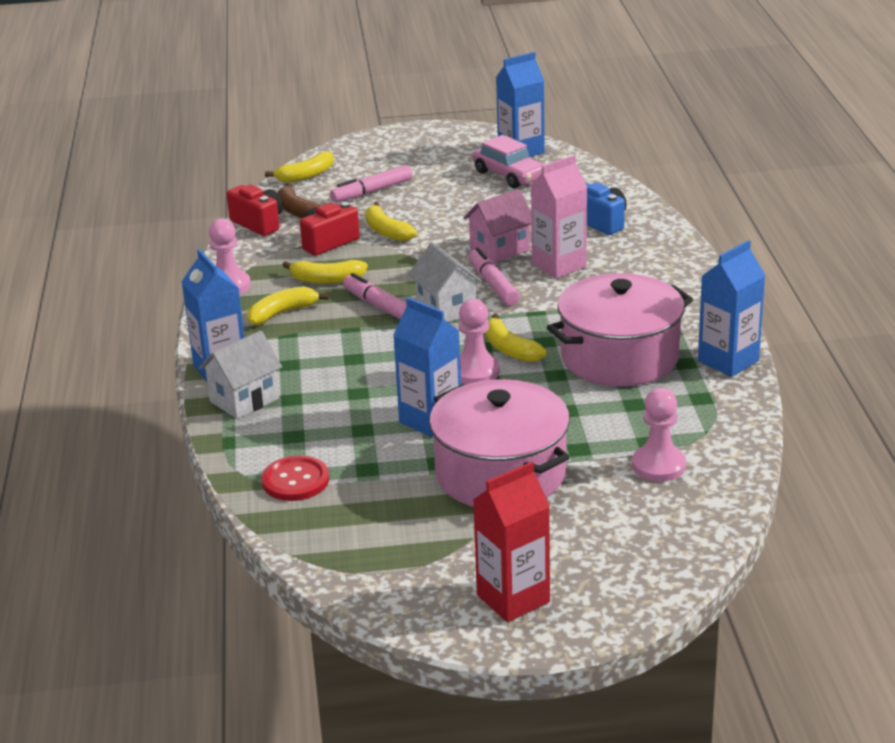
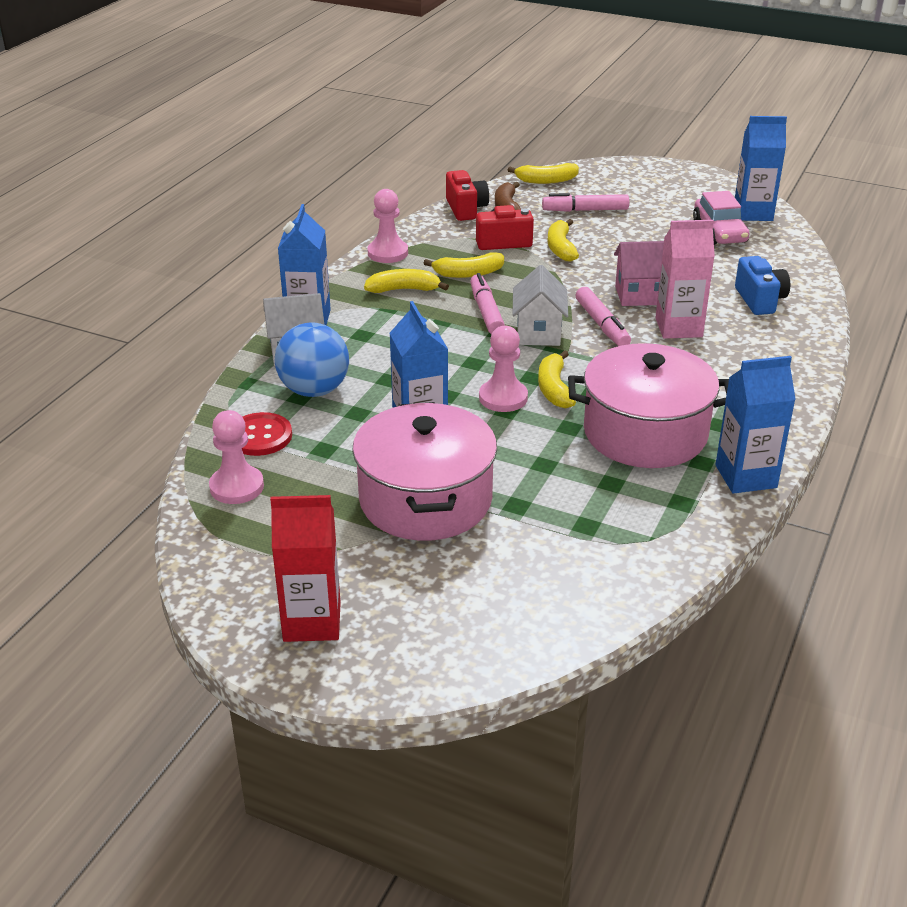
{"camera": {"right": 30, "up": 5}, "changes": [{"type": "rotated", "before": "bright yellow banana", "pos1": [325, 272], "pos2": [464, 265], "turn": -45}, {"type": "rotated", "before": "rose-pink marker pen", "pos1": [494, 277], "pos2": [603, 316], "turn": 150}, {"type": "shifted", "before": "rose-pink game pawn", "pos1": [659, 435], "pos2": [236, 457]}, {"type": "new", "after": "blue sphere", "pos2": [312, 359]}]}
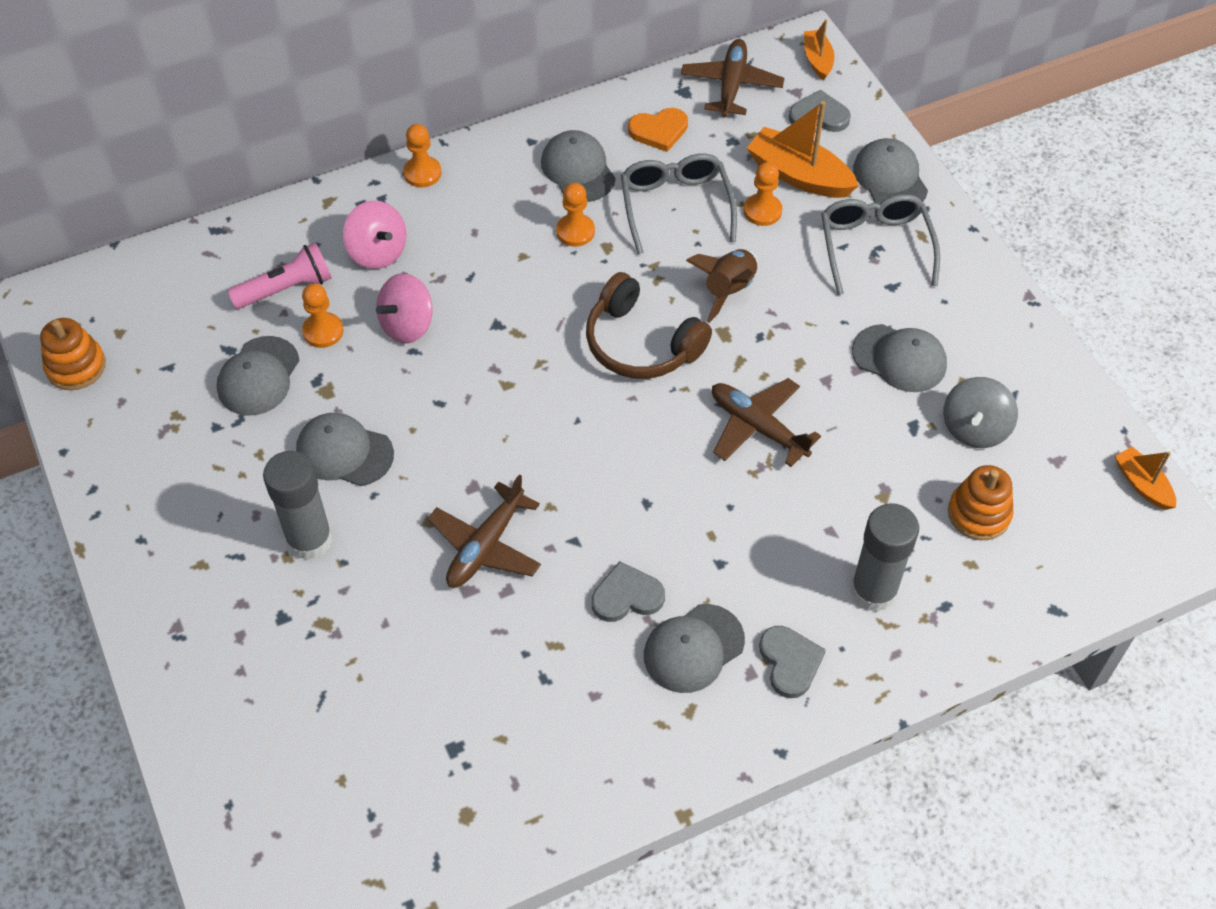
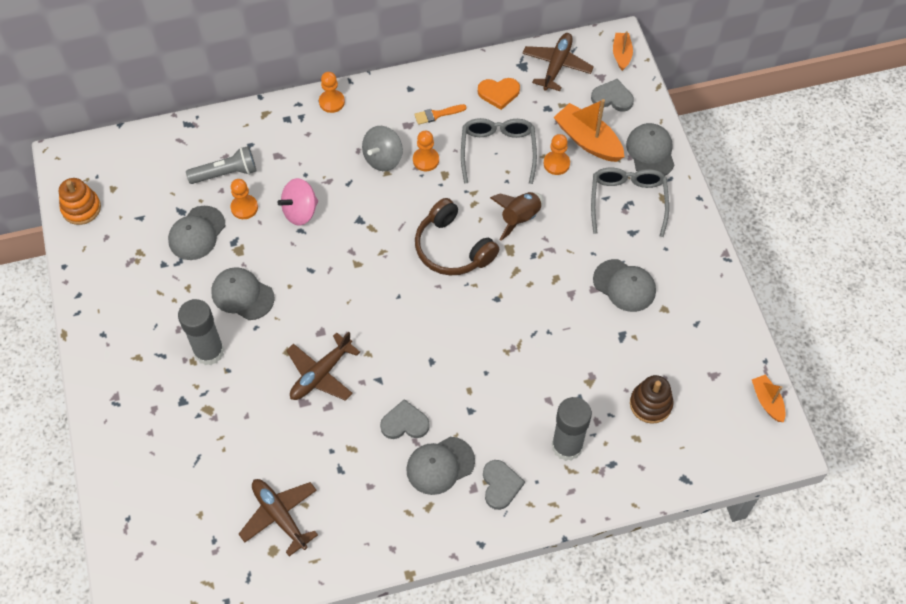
{"camera": {"right": 10, "up": 5}, "changes": [{"type": "repainted", "before": "rose-pink torch", "after": "ash-grey torch", "pos1": [279, 275], "pos2": [221, 165]}, {"type": "gone", "before": "rose-pink spinning top", "pos1": [374, 235]}, {"type": "swapped", "before": "ash-grey cap", "after": "orange-coloured paint brush", "pos1": [578, 166], "pos2": [440, 114]}, {"type": "shifted", "before": "brown aeroplane", "pos1": [766, 422], "pos2": [278, 517]}, {"type": "shifted", "before": "ash-grey spinning top", "pos1": [980, 412], "pos2": [382, 148]}, {"type": "repainted", "before": "orange-coloured stacking toy", "after": "brown stacking toy", "pos1": [981, 502], "pos2": [651, 399]}]}
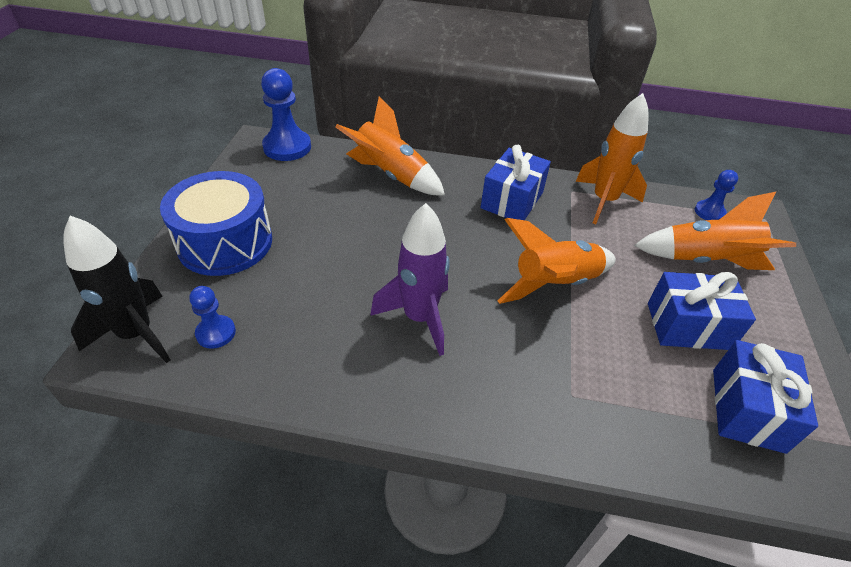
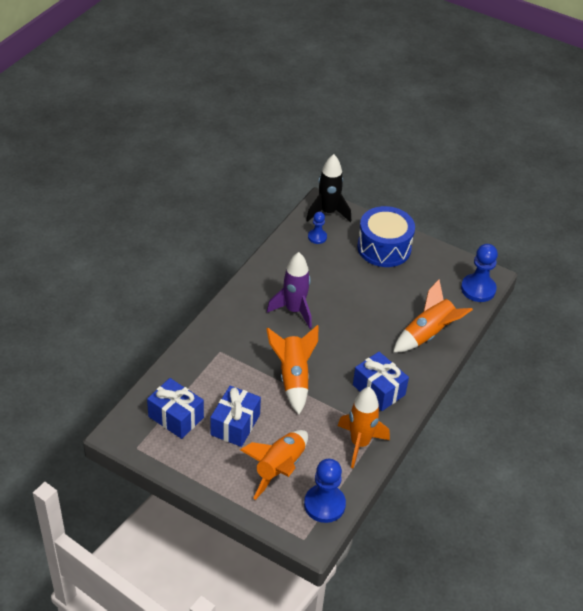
{"camera": {"right": 110, "up": 0}, "changes": [{"type": "scaled", "before": "blue game pawn", "pos1": [716, 195], "pos2": [325, 491], "scale": 1.76}]}
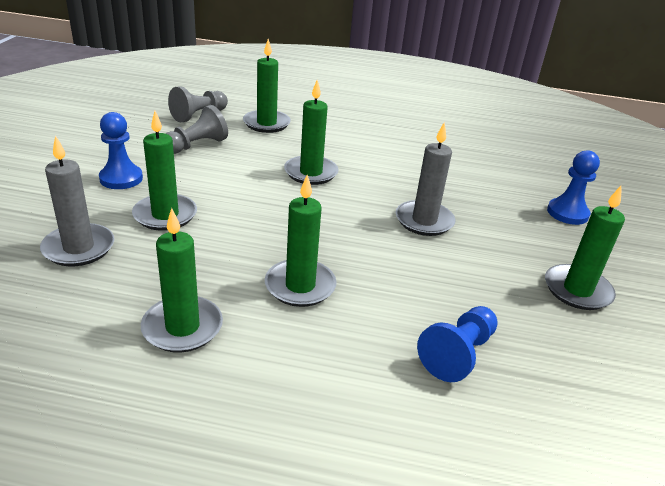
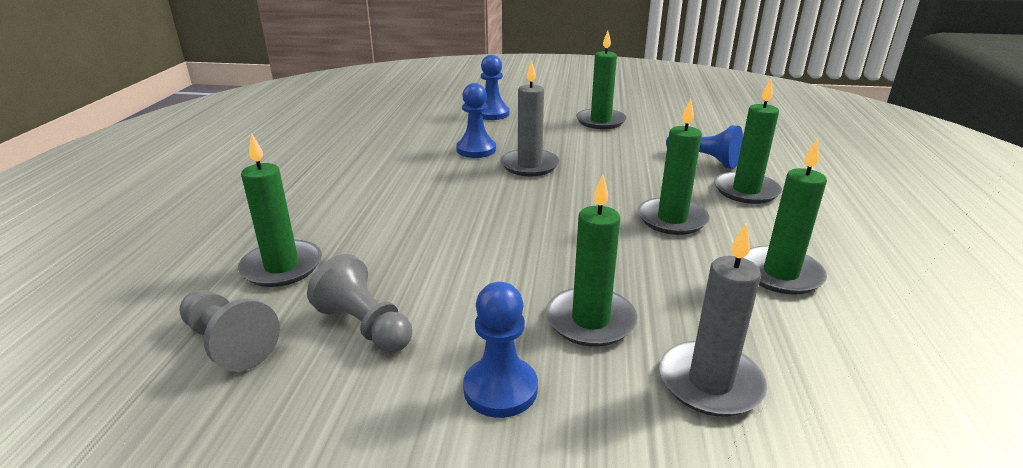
{"camera": {"right": -90, "up": -5}, "changes": [{"type": "shifted", "before": "leaf-green candle", "pos1": [311, 132], "pos2": [748, 141]}, {"type": "new", "after": "blue game pawn", "pos2": [476, 120]}]}
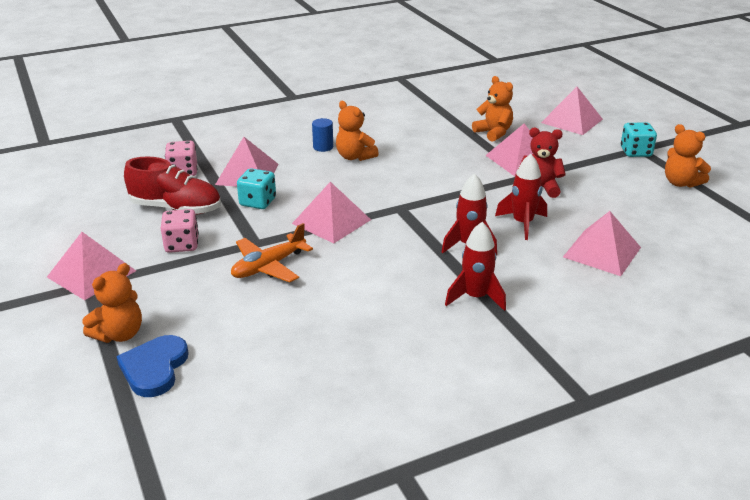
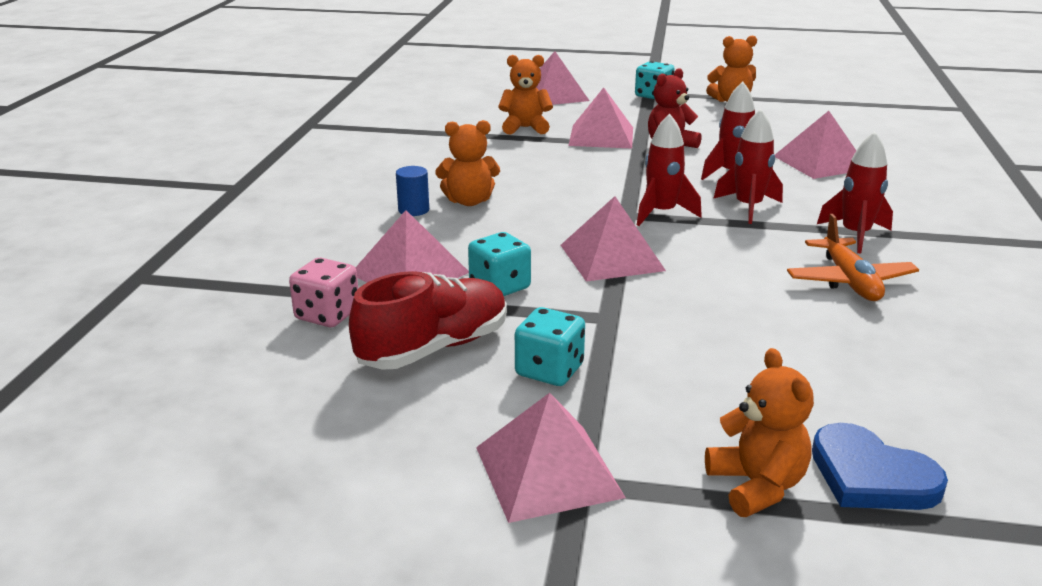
{"camera": {"right": -55, "up": -5}, "changes": [{"type": "repainted", "before": "rose-pink die", "after": "teal die", "pos1": [180, 231], "pos2": [550, 346]}, {"type": "shifted", "before": "orange-coloured aeroplane", "pos1": [272, 253], "pos2": [853, 257]}, {"type": "new", "after": "crimson rocket", "pos2": [669, 170]}]}
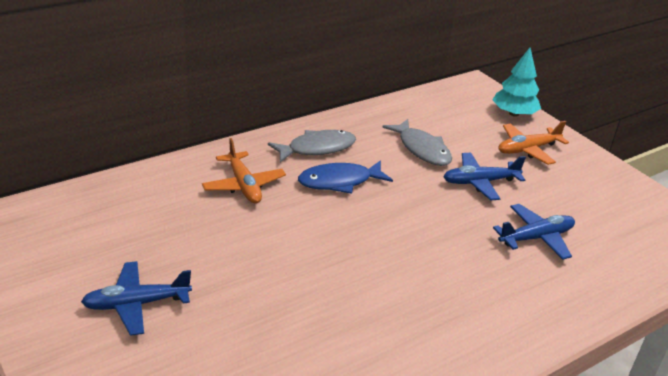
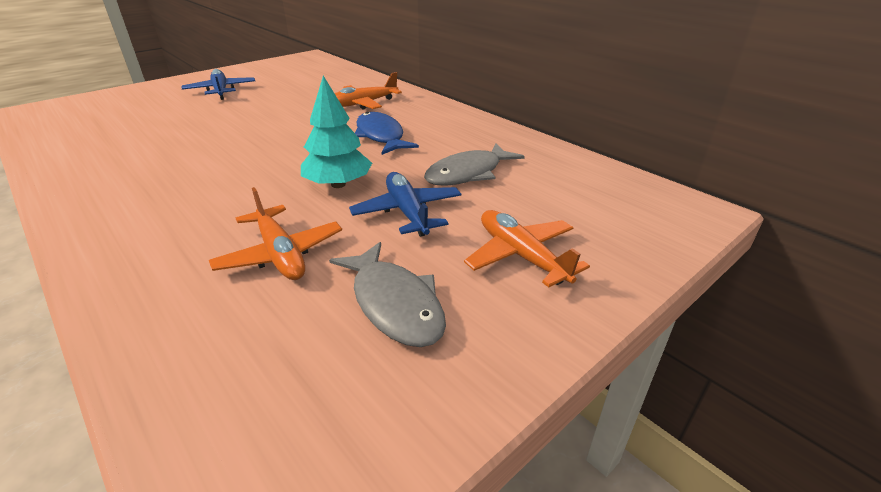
{"camera": {"right": 85, "up": 0}, "changes": [{"type": "shifted", "before": "ash-grey toy fish", "pos1": [312, 146], "pos2": [387, 294]}, {"type": "shifted", "before": "teal fir tree", "pos1": [517, 82], "pos2": [336, 132]}, {"type": "repainted", "before": "blue aeroplane", "after": "orange-coloured aeroplane", "pos1": [534, 232], "pos2": [275, 233]}]}
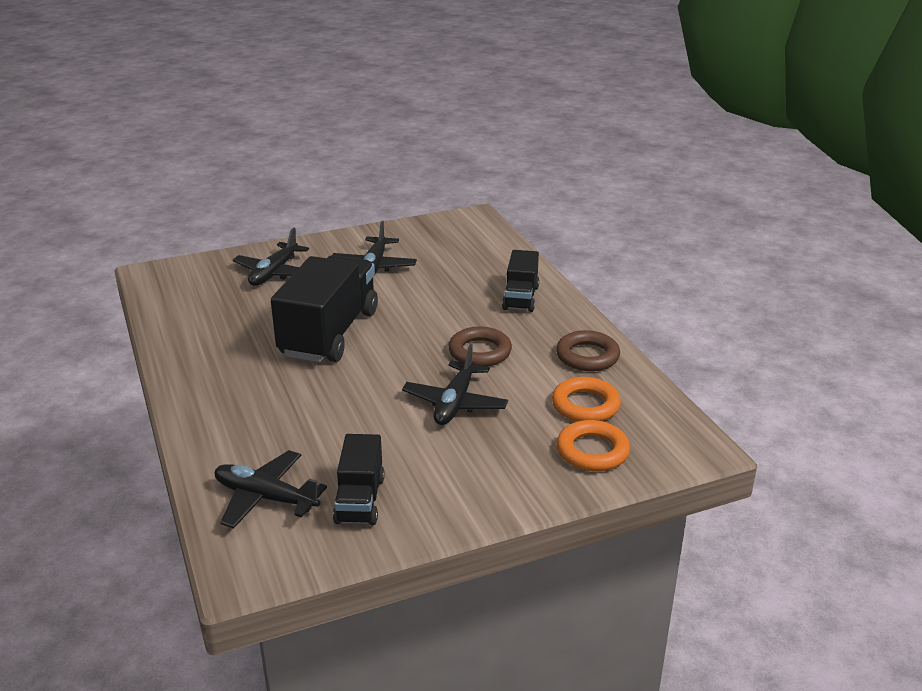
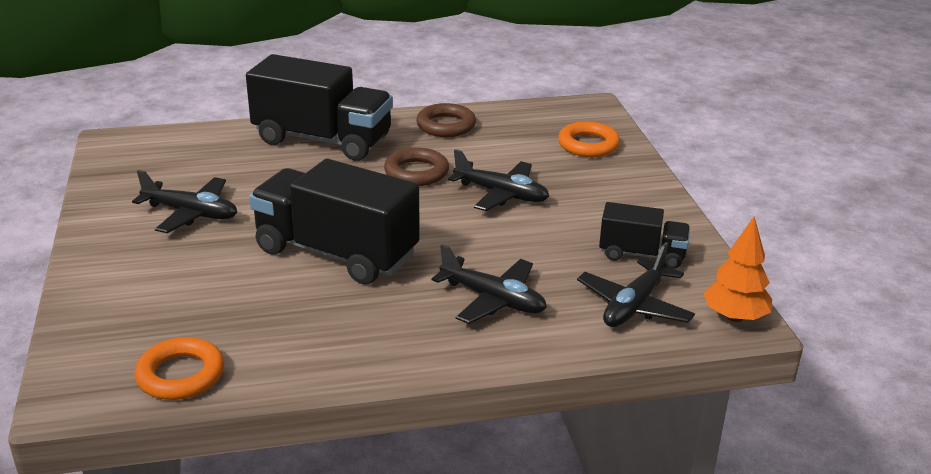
{"camera": {"right": -80, "up": 0}, "changes": [{"type": "shifted", "before": "ebony aeroplane", "pos1": [271, 257], "pos2": [489, 284]}, {"type": "scaled", "before": "ebony lorry", "pos1": [520, 281], "pos2": [319, 107], "scale": 1.86}, {"type": "shifted", "before": "orange-coloured hoop", "pos1": [586, 399], "pos2": [179, 368]}, {"type": "new", "after": "orange-coloured fir tree", "pos2": [737, 269]}]}
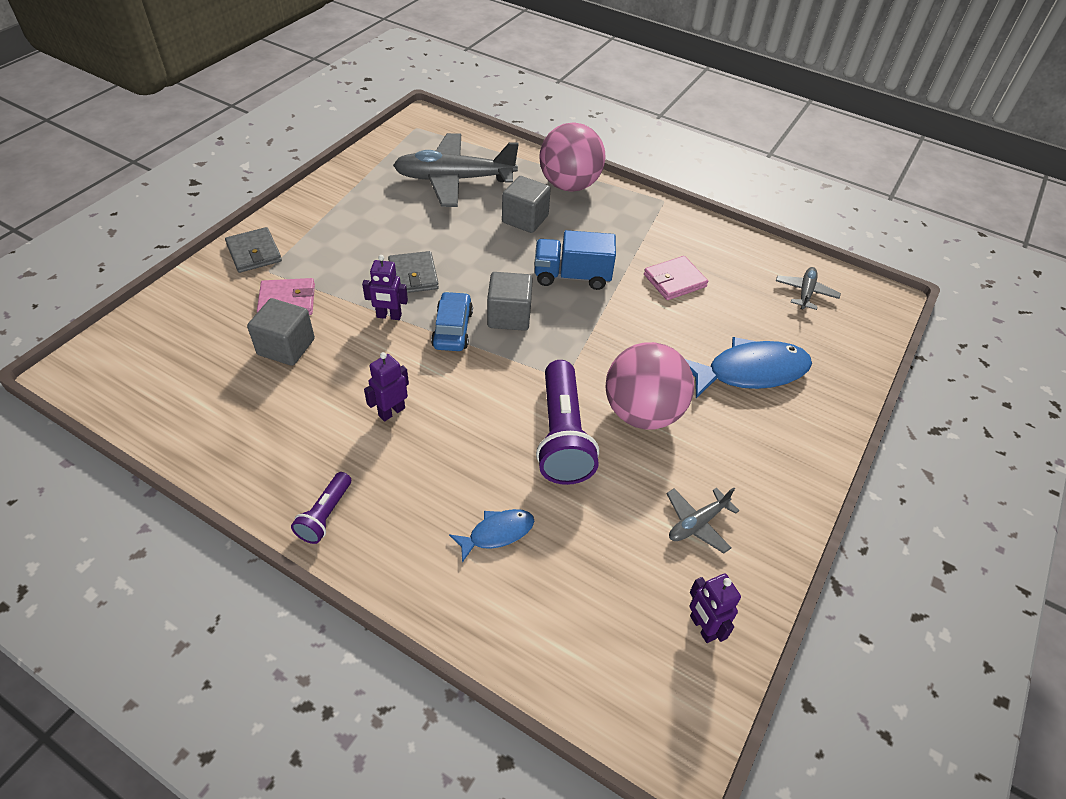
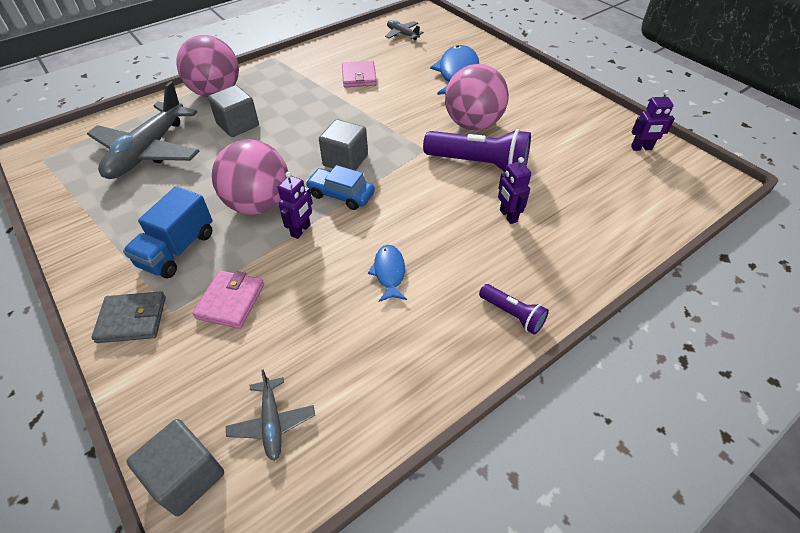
{"camera": {"right": -65, "up": 0}, "changes": [{"type": "shifted", "before": "ash-grey block", "pos1": [281, 332], "pos2": [175, 467]}, {"type": "shifted", "before": "royal purple robot figure", "pos1": [386, 387], "pos2": [515, 190]}, {"type": "swapped", "before": "ash-grey wallet", "after": "rose-pink sphere", "pos1": [413, 272], "pos2": [250, 177]}, {"type": "shifted", "before": "blue toy fish", "pos1": [491, 536], "pos2": [387, 273]}, {"type": "shifted", "before": "blue lorry", "pos1": [575, 260], "pos2": [167, 232]}, {"type": "shifted", "before": "ash-grey aeroplane", "pos1": [703, 520], "pos2": [270, 415]}]}
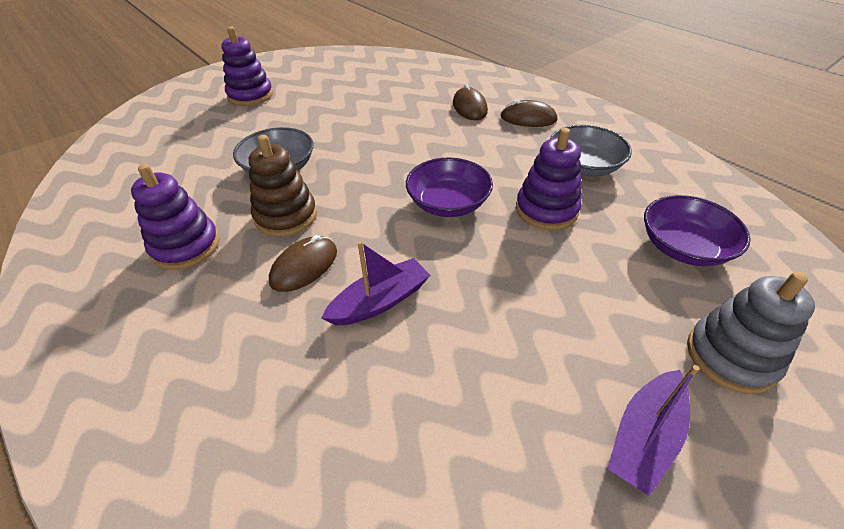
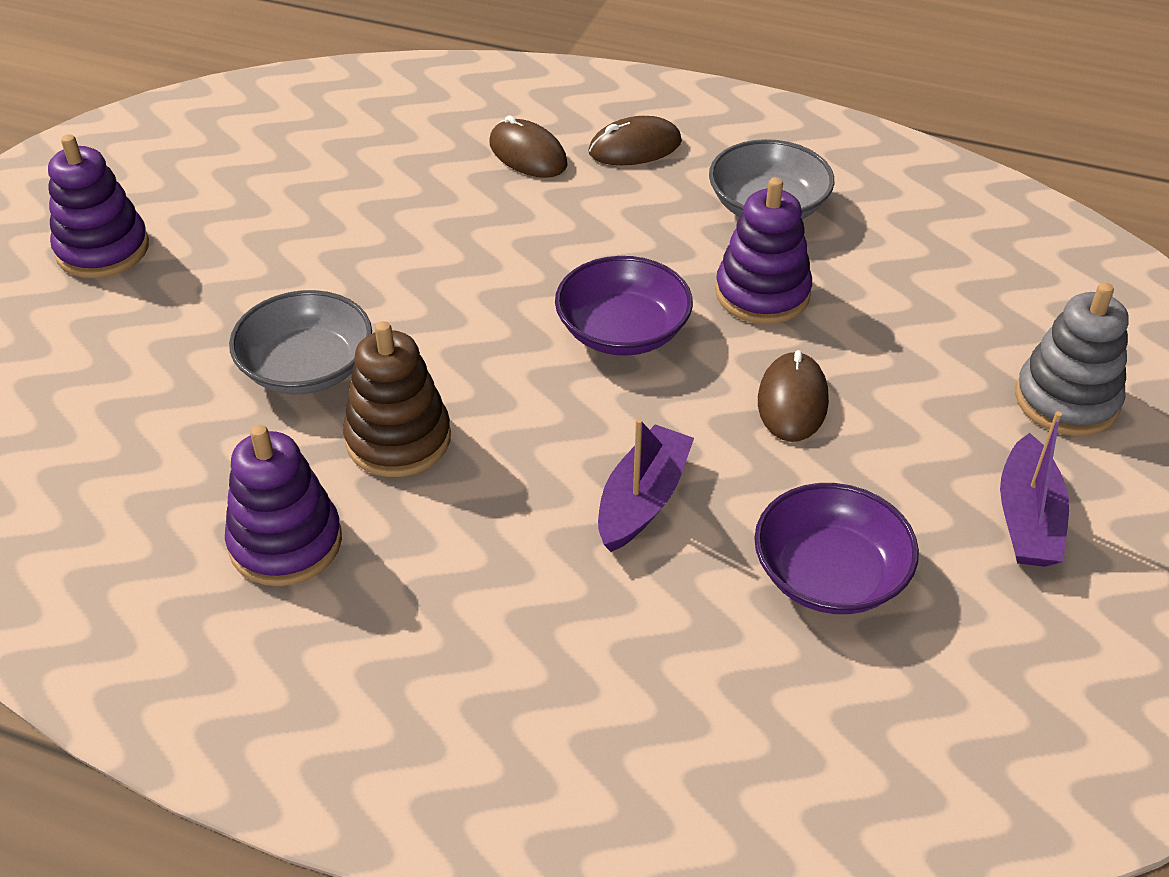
{"camera": {"right": -30, "up": 0}, "changes": [{"type": "shifted", "before": "brown mouse", "pos1": [303, 263], "pos2": [793, 396]}, {"type": "shifted", "before": "royal purple deep dish", "pos1": [697, 230], "pos2": [836, 548]}]}
